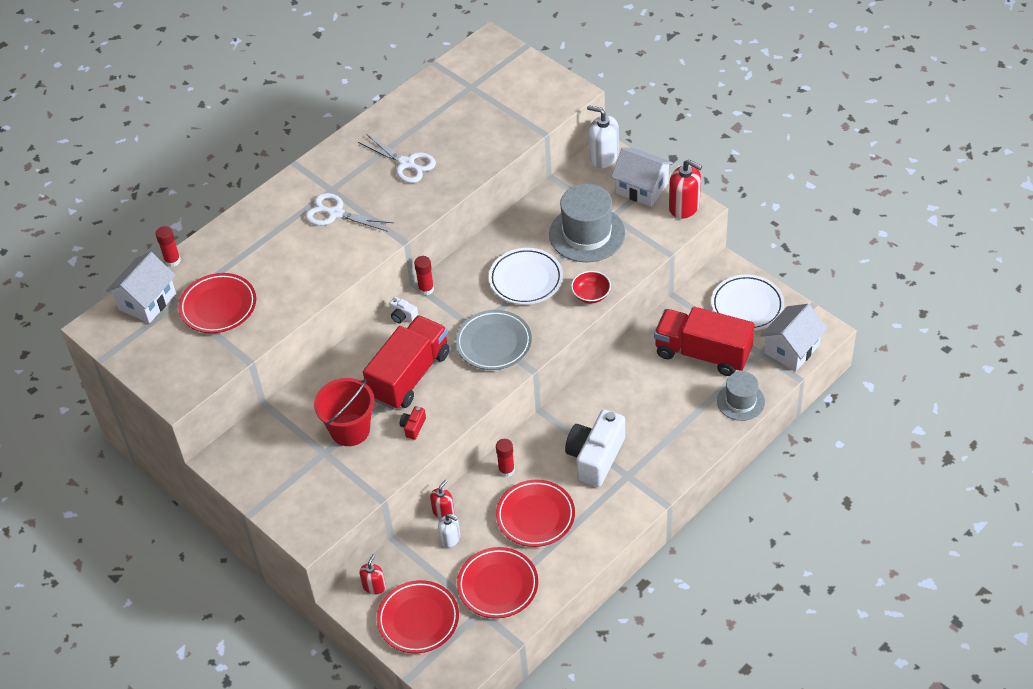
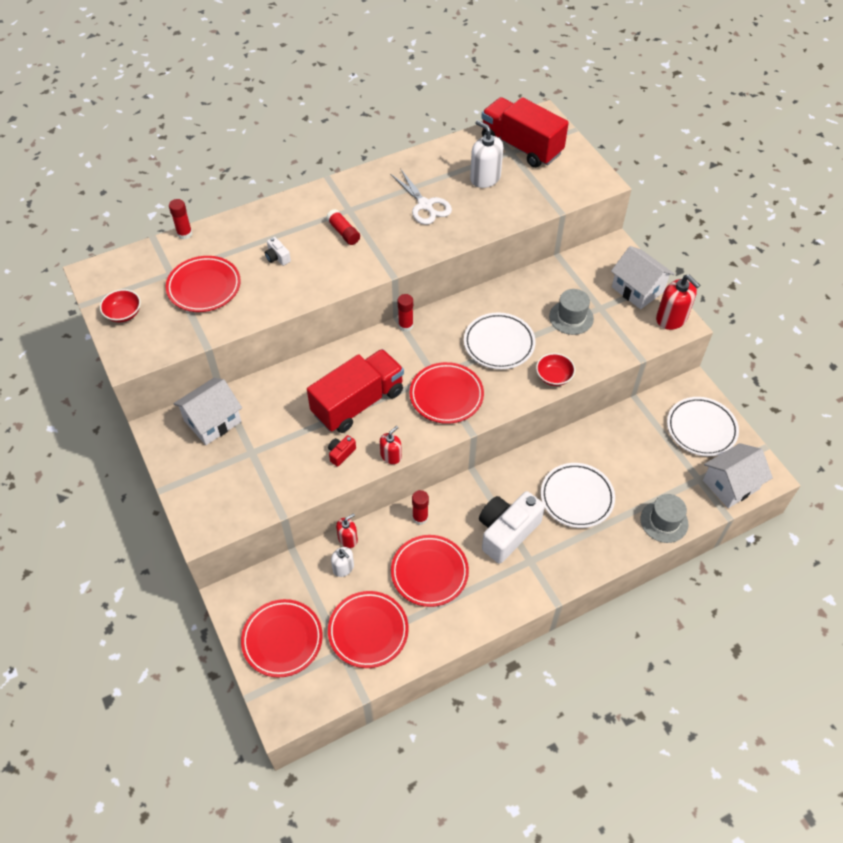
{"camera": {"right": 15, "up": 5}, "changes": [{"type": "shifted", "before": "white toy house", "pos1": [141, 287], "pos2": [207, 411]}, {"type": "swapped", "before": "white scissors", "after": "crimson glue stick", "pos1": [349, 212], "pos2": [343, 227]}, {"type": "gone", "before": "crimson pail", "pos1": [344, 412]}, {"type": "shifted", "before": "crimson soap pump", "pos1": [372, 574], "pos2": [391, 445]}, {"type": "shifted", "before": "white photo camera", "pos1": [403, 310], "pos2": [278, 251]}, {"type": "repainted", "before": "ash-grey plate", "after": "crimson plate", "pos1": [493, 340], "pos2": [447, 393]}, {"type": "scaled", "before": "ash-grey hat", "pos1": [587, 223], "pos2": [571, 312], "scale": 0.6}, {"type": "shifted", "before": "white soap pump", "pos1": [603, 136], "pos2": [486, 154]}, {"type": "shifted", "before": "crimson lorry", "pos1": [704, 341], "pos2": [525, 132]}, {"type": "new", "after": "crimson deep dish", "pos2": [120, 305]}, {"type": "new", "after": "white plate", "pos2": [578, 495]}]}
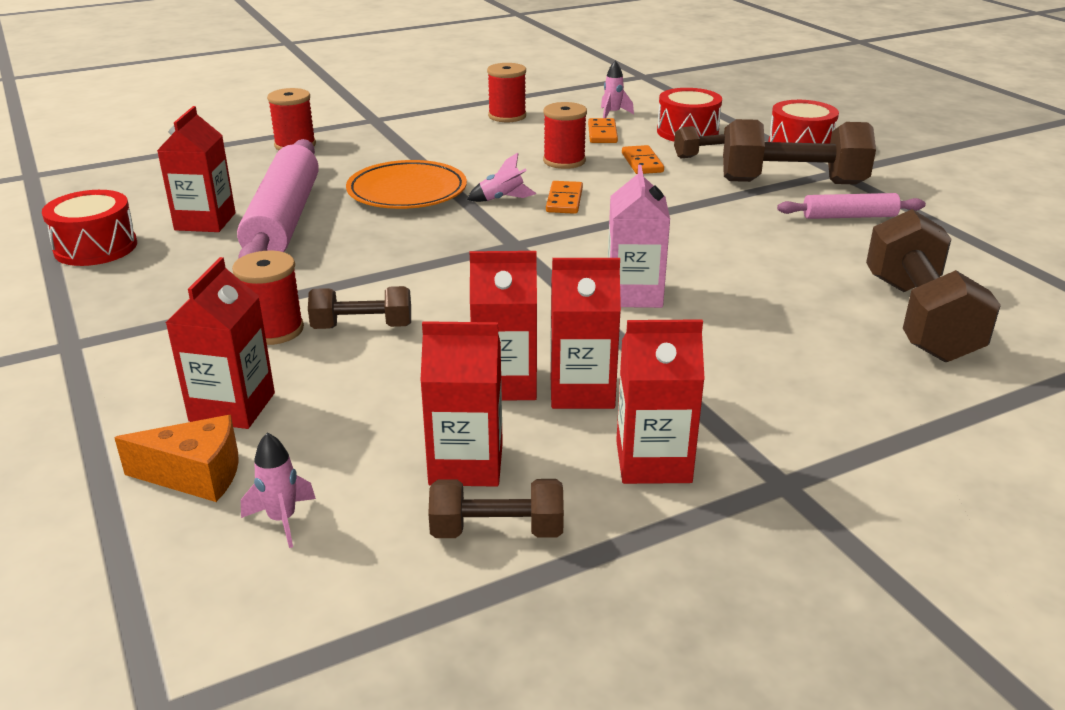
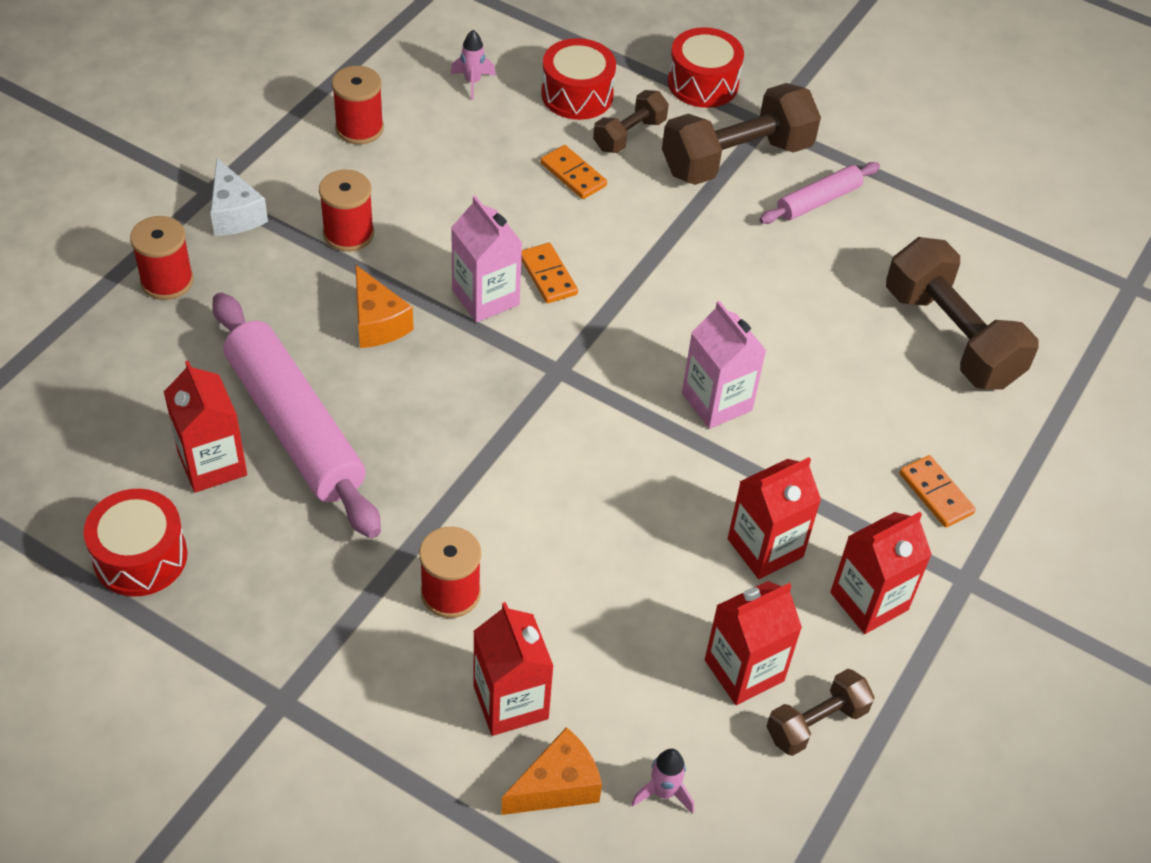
{"camera": {"right": -35, "up": 20}, "changes": [{"type": "gone", "before": "brown dumbbell", "pos1": [359, 307]}, {"type": "swapped", "before": "orange-coloured plate", "after": "orange-coloured cheese wedge", "pos1": [406, 184], "pos2": [385, 306]}, {"type": "swapped", "before": "rose-pink rocket", "after": "rose-pink carton", "pos1": [501, 177], "pos2": [486, 259]}, {"type": "gone", "before": "crimson carton", "pos1": [503, 326]}, {"type": "shifted", "before": "crimson bobbin", "pos1": [565, 135], "pos2": [346, 211]}, {"type": "shifted", "before": "orange-coloured domino", "pos1": [603, 130], "pos2": [938, 491]}, {"type": "new", "after": "white cheese wedge", "pos2": [239, 197]}]}
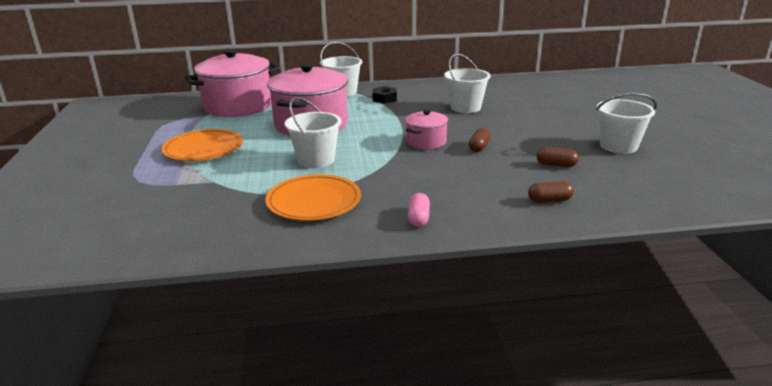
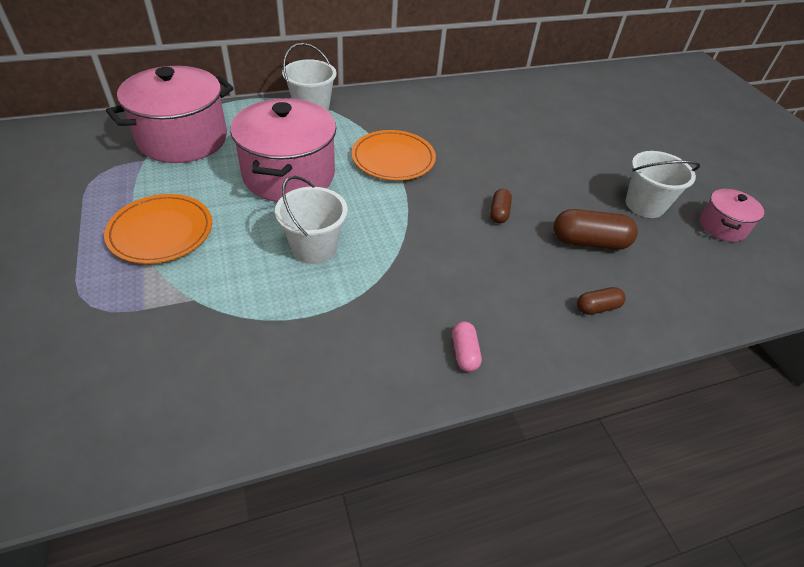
{"camera": {"right": -15, "up": 20}, "changes": [{"type": "shifted", "before": "orange-coloured plate", "pos1": [313, 197], "pos2": [393, 155]}, {"type": "gone", "before": "ebony hex nut", "pos1": [385, 95]}, {"type": "shifted", "before": "rose-pink pot", "pos1": [426, 129], "pos2": [732, 215]}, {"type": "gone", "before": "white pail", "pos1": [467, 83]}, {"type": "scaled", "before": "brown pill", "pos1": [558, 157], "pos2": [596, 229], "scale": 1.78}]}
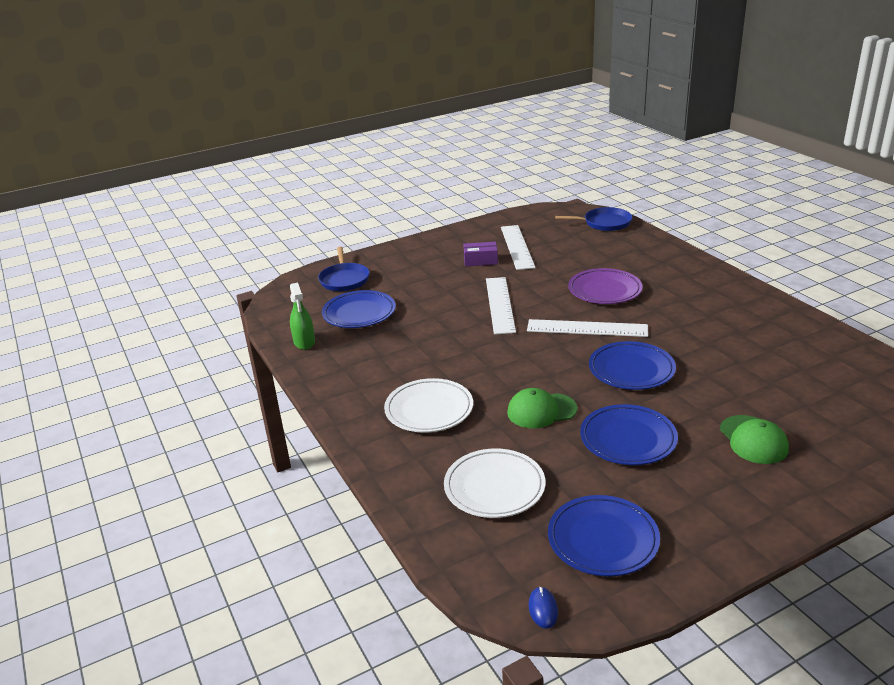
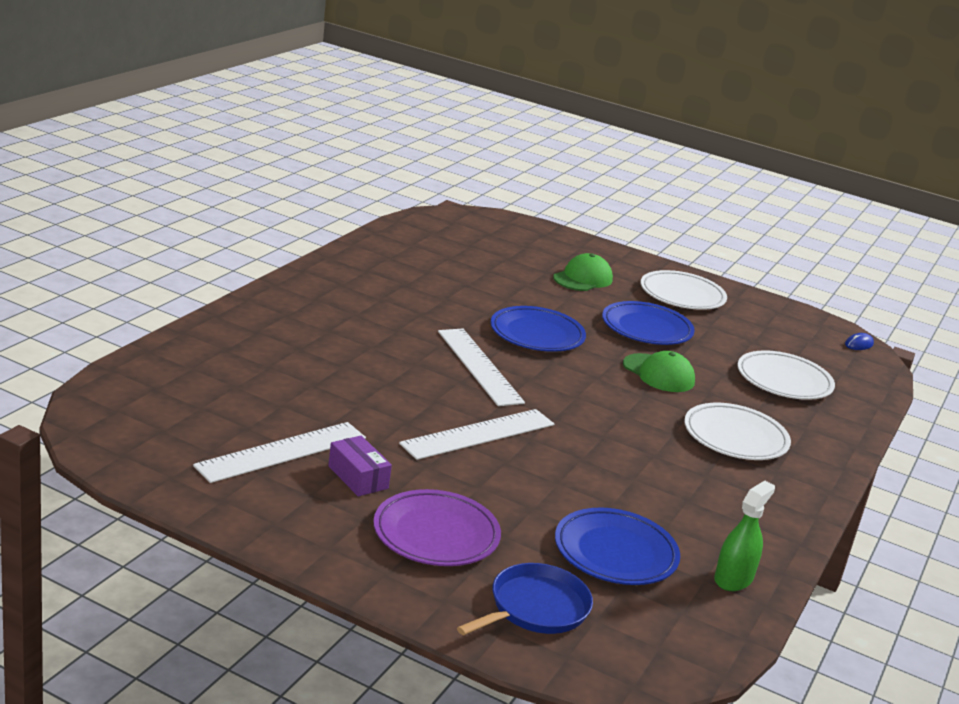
{"camera": {"right": -130, "up": -5}, "changes": [{"type": "gone", "before": "blue plate", "pos1": [604, 536]}, {"type": "gone", "before": "blue pan", "pos1": [594, 219]}, {"type": "shifted", "before": "royal purple plate", "pos1": [605, 286], "pos2": [437, 527]}, {"type": "new", "after": "white plate", "pos2": [683, 290]}]}
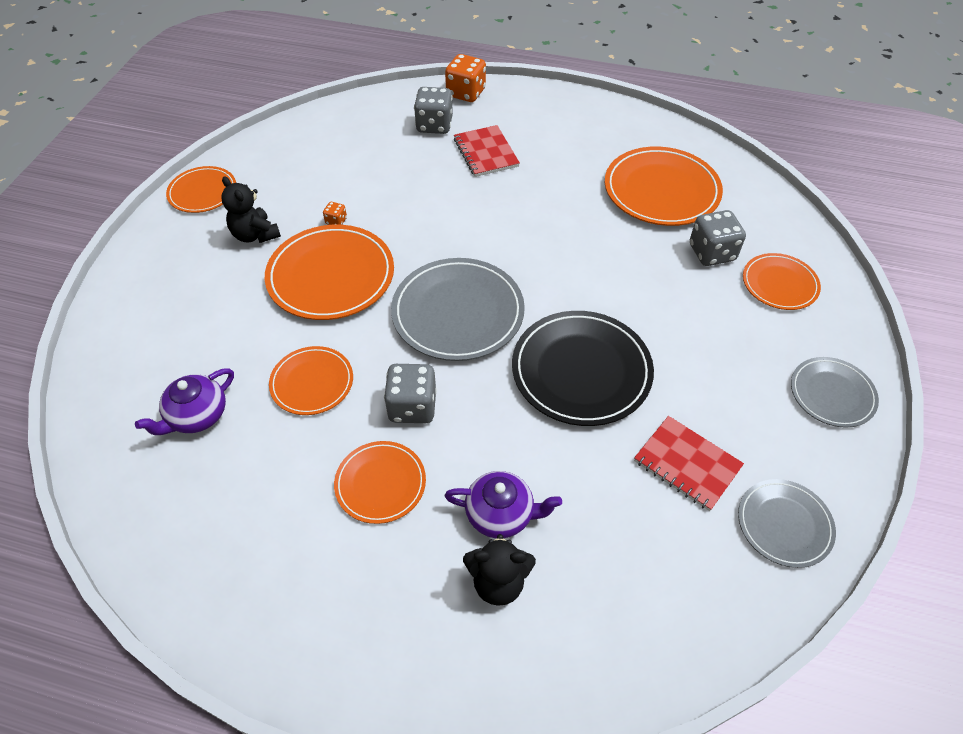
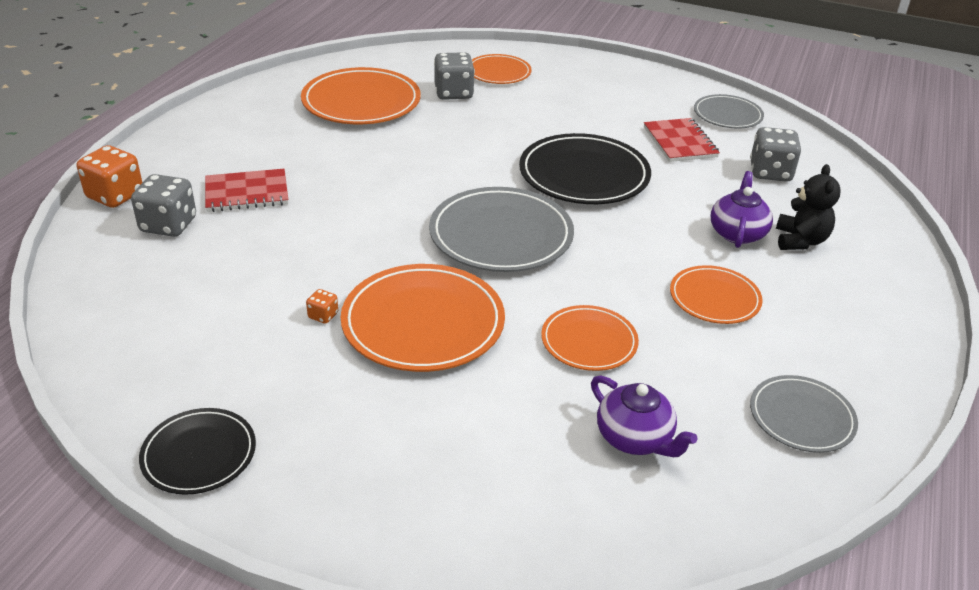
{"camera": {"right": -85, "up": -15}, "changes": [{"type": "repainted", "before": "orange-coloured plate", "after": "ebony plate", "pos1": [201, 189], "pos2": [197, 451]}, {"type": "gone", "before": "ebony teddy bear", "pos1": [251, 209]}, {"type": "shifted", "before": "ash-grey die", "pos1": [410, 393], "pos2": [775, 154]}, {"type": "rotated", "before": "crimson exercise book", "pos1": [689, 463], "pos2": [682, 140], "turn": -60}, {"type": "shifted", "before": "ash-grey plate", "pos1": [835, 392], "pos2": [804, 414]}]}
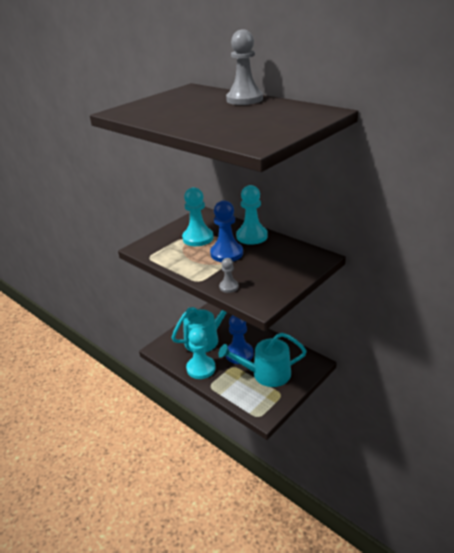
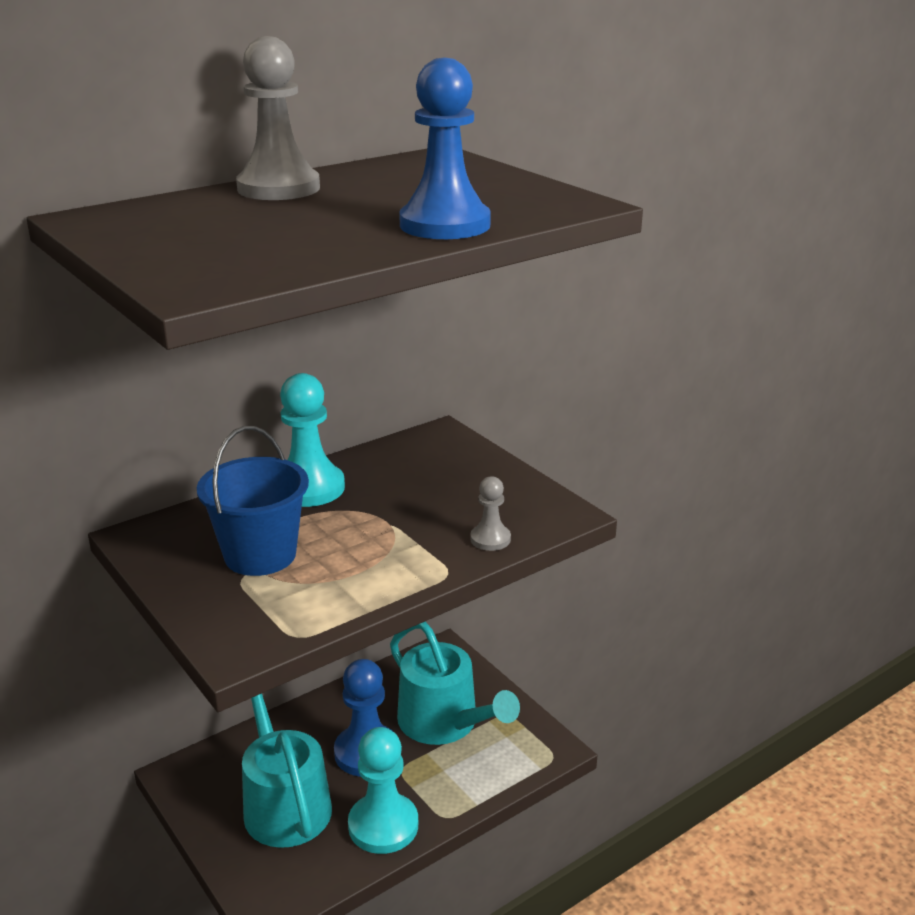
{"camera": {"right": -80, "up": -5}, "changes": [{"type": "swapped", "before": "teal game pawn", "after": "blue pail", "pos1": [198, 216], "pos2": [253, 501]}, {"type": "shifted", "before": "blue game pawn", "pos1": [226, 231], "pos2": [445, 148]}, {"type": "rotated", "before": "teal watering pot", "pos1": [262, 360], "pos2": [455, 683], "turn": -45}]}
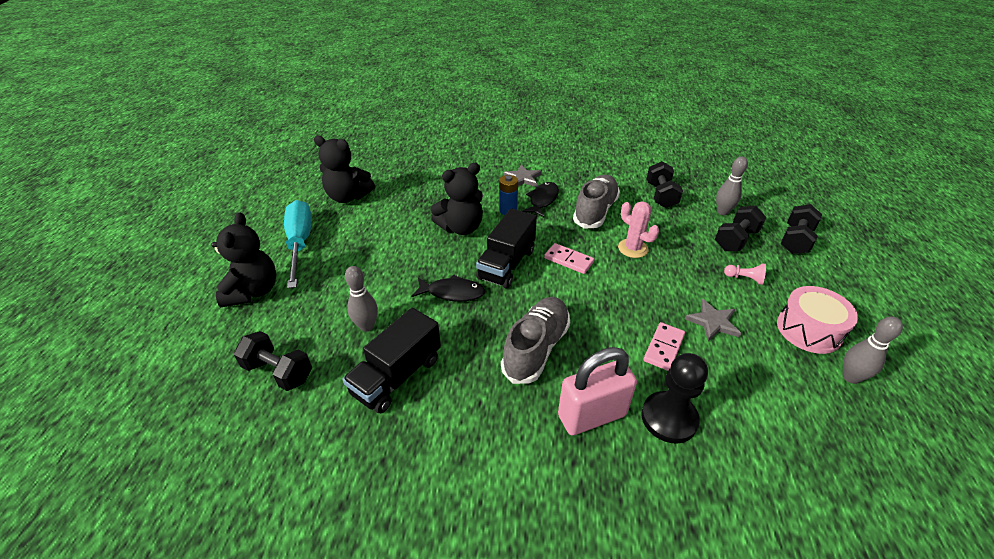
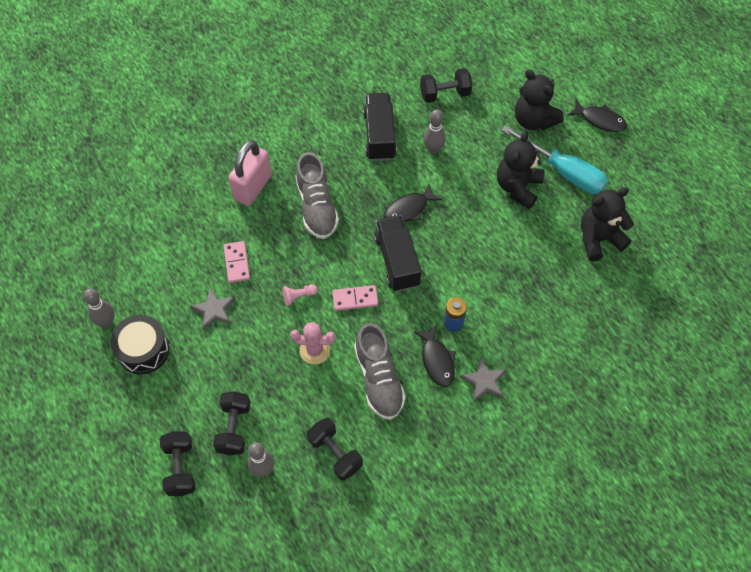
{"camera": {"right": 140, "up": 20}, "changes": [{"type": "shifted", "before": "ebony teddy bear", "pos1": [456, 199], "pos2": [520, 170]}, {"type": "gone", "before": "ebony game pawn", "pos1": [674, 398]}, {"type": "shifted", "before": "rose-pink game pawn", "pos1": [745, 274], "pos2": [300, 295]}, {"type": "repainted", "before": "rose-pink drum", "after": "ebony drum", "pos1": [817, 320], "pos2": [139, 345]}, {"type": "new", "after": "ebony toy fish", "pos2": [597, 115]}]}
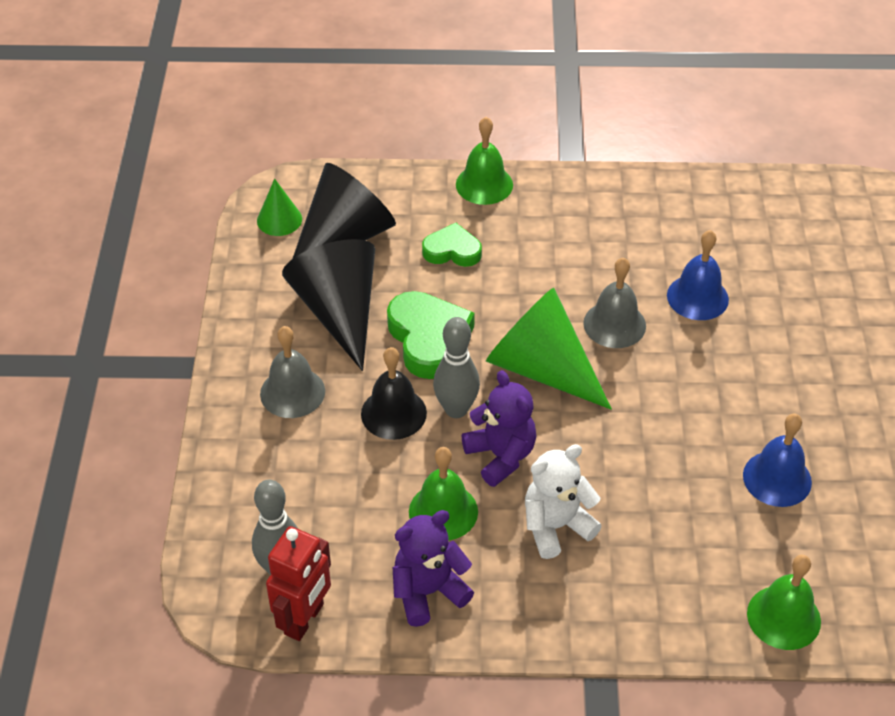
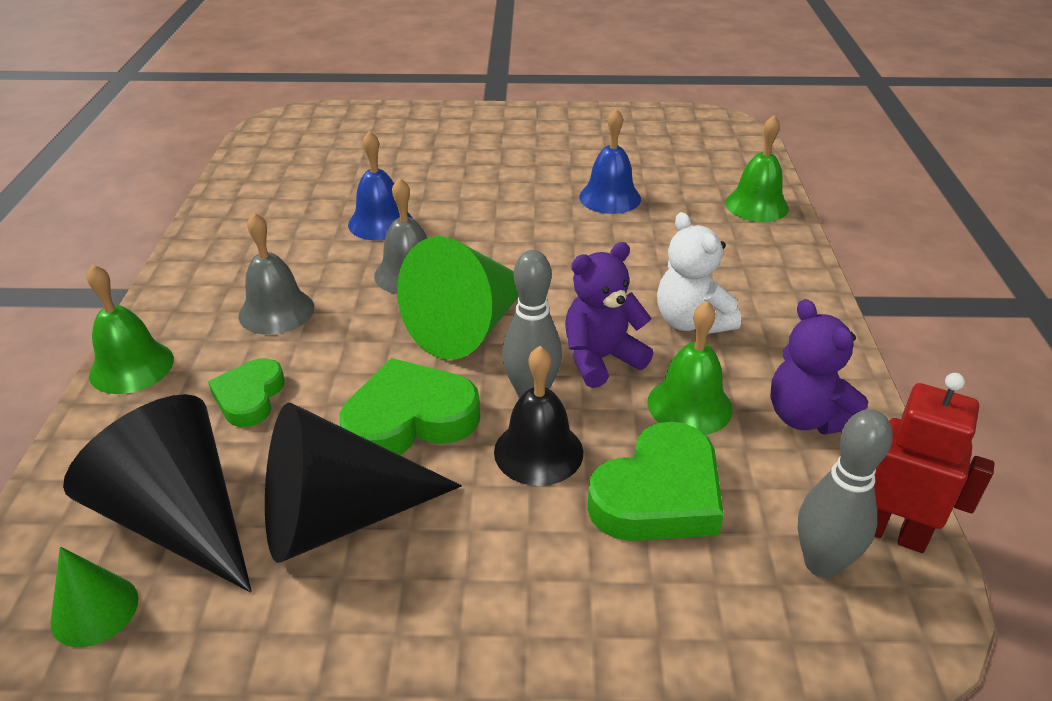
{"camera": {"right": -90, "up": -10}, "changes": [{"type": "shifted", "before": "ash-grey bell", "pos1": [292, 372], "pos2": [276, 273]}, {"type": "new", "after": "leaf-green heart", "pos2": [655, 481]}]}
